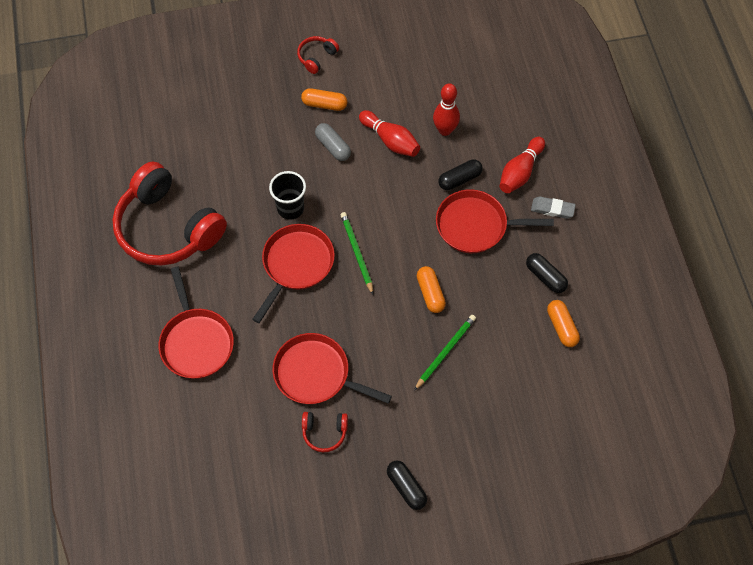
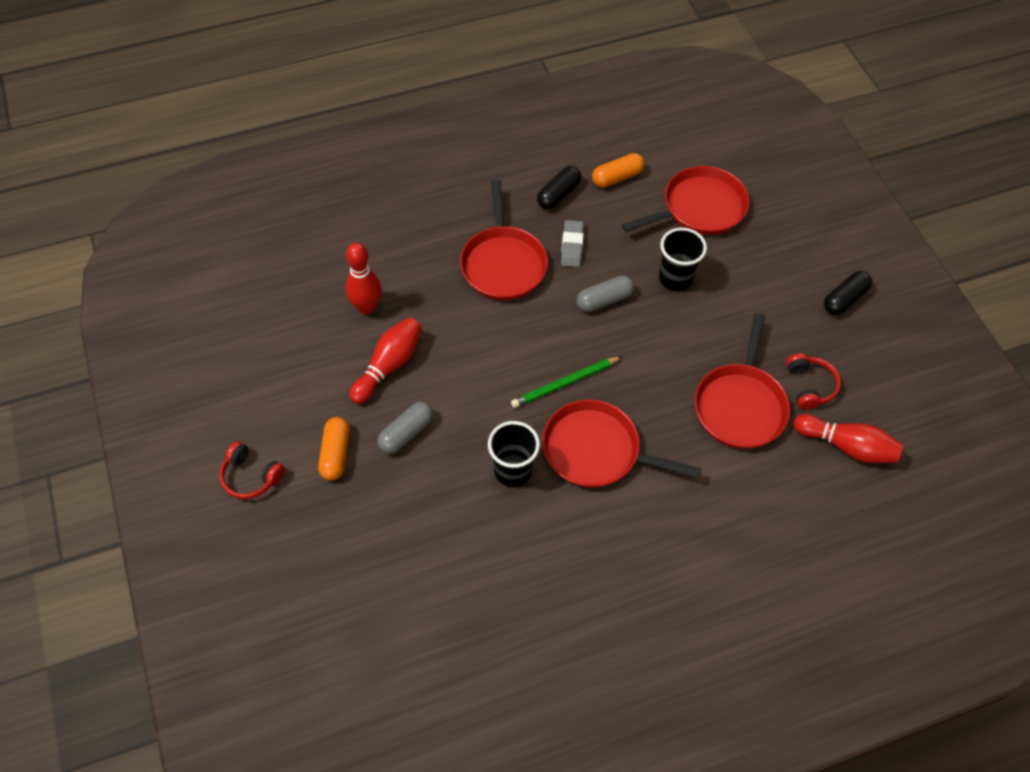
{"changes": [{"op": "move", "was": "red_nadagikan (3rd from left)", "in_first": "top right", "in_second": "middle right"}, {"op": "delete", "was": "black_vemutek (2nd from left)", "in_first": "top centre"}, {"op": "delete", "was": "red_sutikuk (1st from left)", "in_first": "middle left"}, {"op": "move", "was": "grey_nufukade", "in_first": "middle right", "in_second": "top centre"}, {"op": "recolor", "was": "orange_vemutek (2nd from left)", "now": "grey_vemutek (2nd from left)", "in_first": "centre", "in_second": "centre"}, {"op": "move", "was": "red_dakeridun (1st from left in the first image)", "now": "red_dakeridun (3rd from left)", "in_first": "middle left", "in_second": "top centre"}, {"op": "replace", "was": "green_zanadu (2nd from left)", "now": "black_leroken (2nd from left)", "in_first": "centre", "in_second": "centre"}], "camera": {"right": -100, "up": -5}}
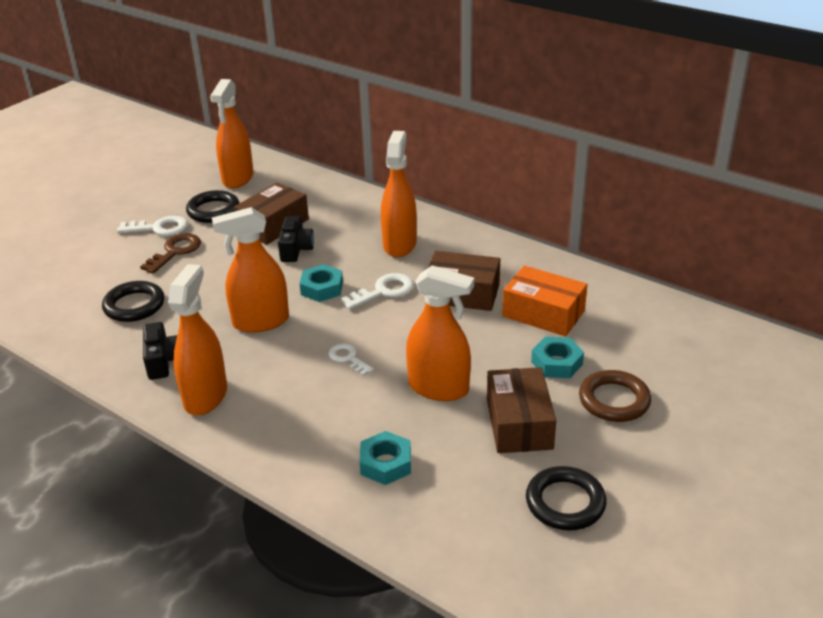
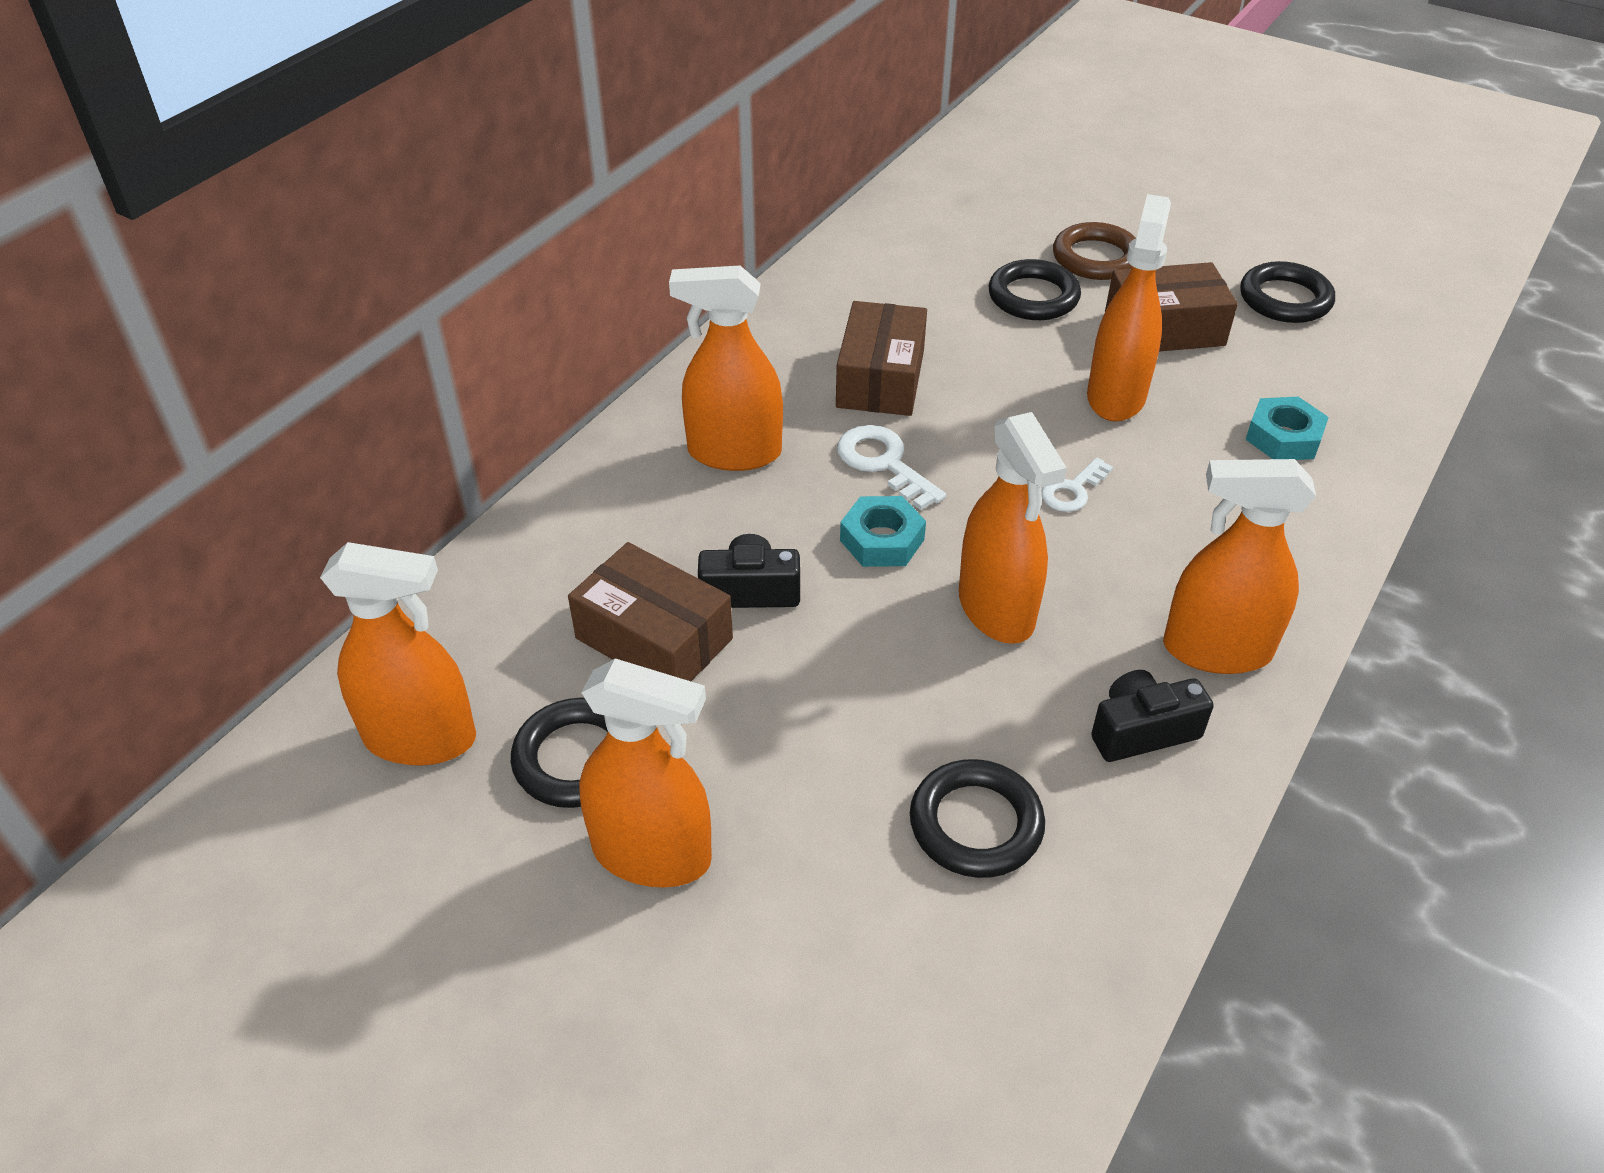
{"changes": [{"op": "replace", "was": "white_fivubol (1st from left)", "now": "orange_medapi (2nd from left)", "in_first": "middle left", "in_second": "centre"}, {"op": "delete", "was": "brown_fivubol", "in_first": "middle left"}, {"op": "delete", "was": "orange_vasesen", "in_first": "centre"}, {"op": "replace", "was": "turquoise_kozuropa (3rd from left)", "now": "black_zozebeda (3rd from left)", "in_first": "middle right", "in_second": "top centre"}], "camera": {"right": -95, "up": 10}}
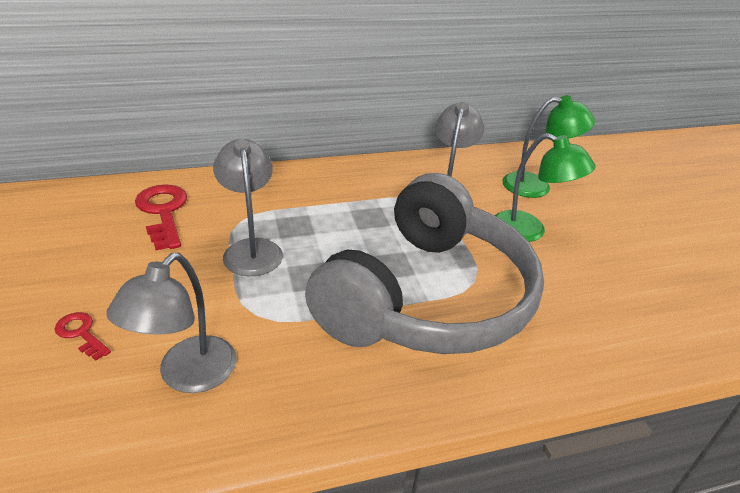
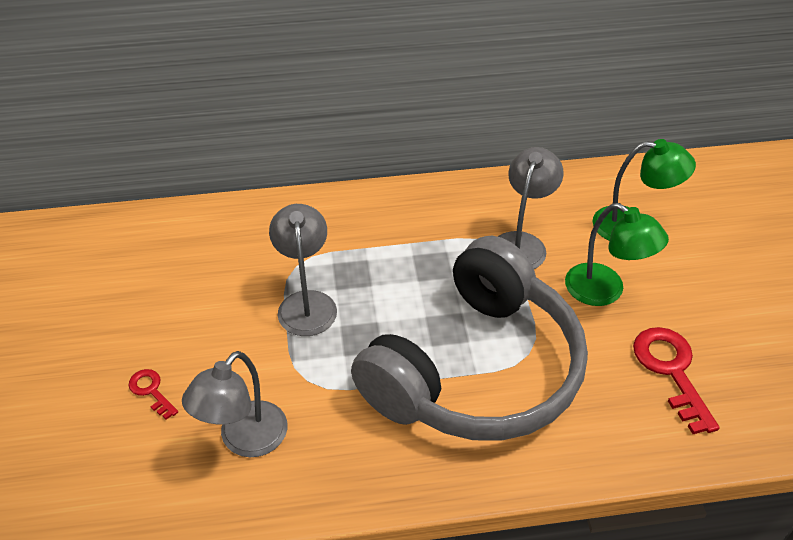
{"changes": [{"op": "move", "was": "red_fivubol (2nd from left)", "in_first": "middle left", "in_second": "bottom right"}], "camera": {"right": 10, "up": 10}}
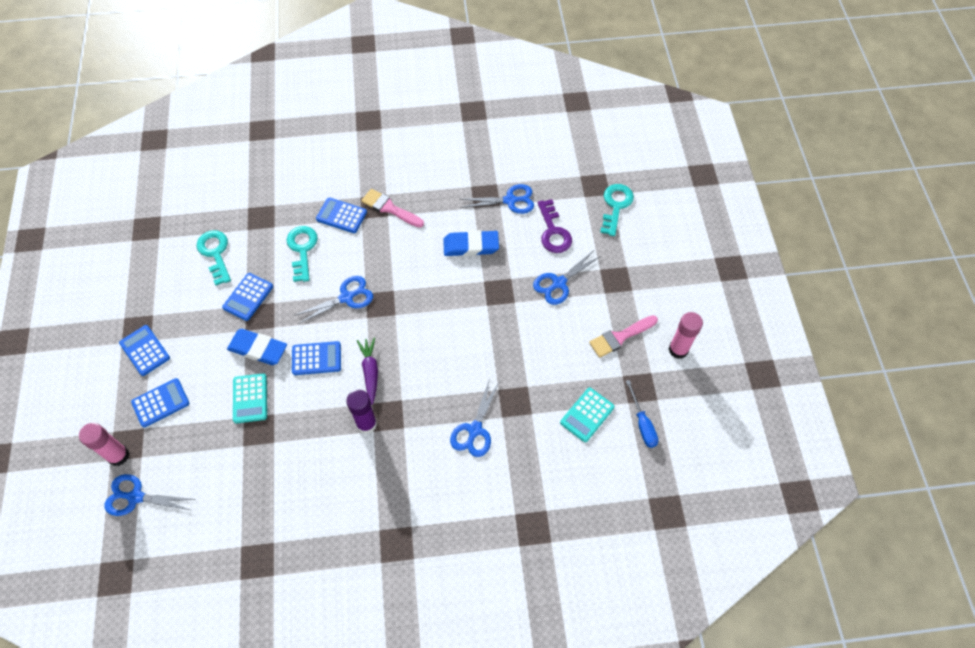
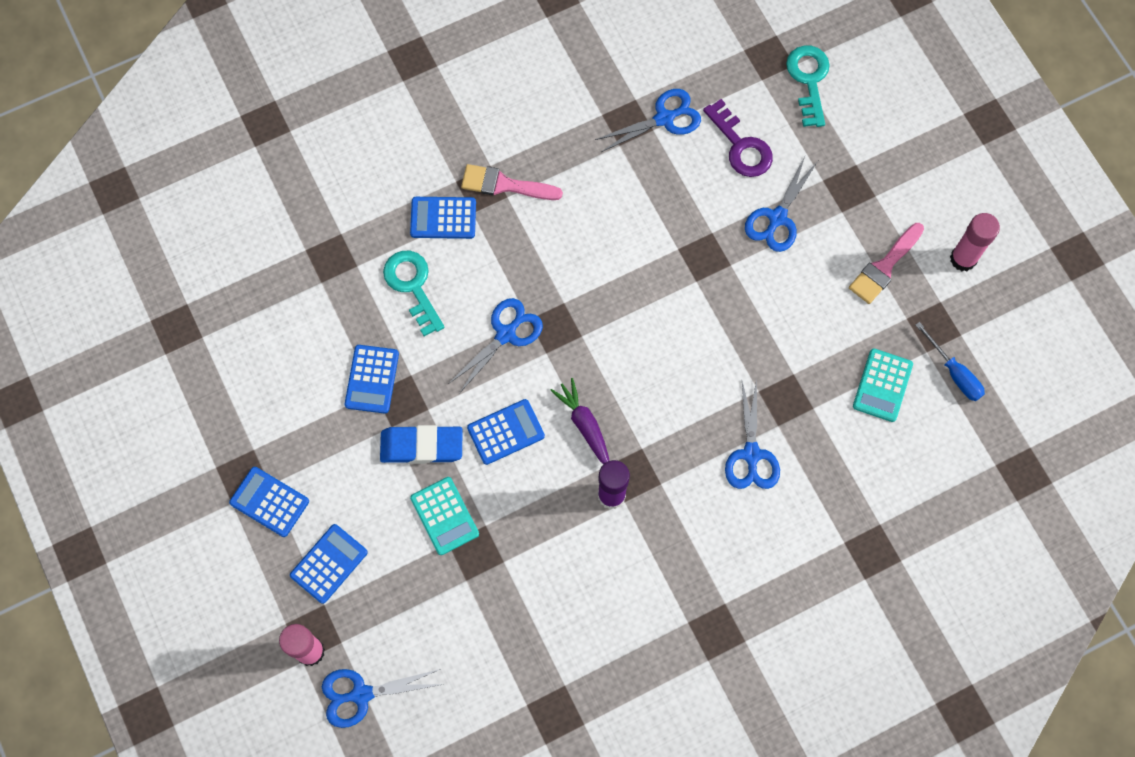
{"changes": [{"op": "delete", "was": "turquoise_fivubol (1st from left)", "in_first": "middle left"}, {"op": "delete", "was": "blue_nufukade (2nd from left)", "in_first": "centre"}], "camera": {"right": -20, "up": 10}}
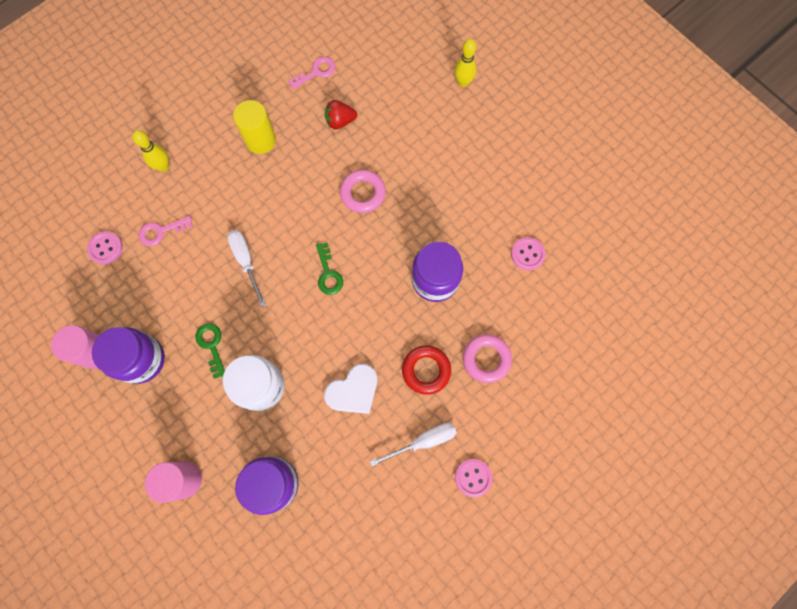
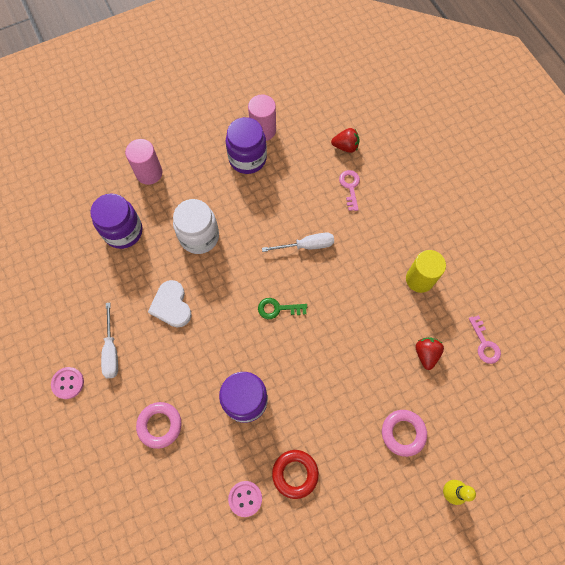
{"changes": [{"op": "delete", "was": "yellow_nadagikan (1st from left)", "in_first": "top left"}, {"op": "move", "was": "pink_zozebeda (1st from left in the first image)", "now": "pink_zozebeda (2nd from left)", "in_first": "top centre", "in_second": "bottom right"}, {"op": "replace", "was": "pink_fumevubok (1st from left)", "now": "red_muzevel (1st from left)", "in_first": "middle left", "in_second": "top centre"}, {"op": "delete", "was": "green_fivubol (1st from left)", "in_first": "middle left"}, {"op": "move", "was": "red_zozebeda", "in_first": "centre", "in_second": "bottom centre"}], "camera": {"right": 105, "up": -5}}
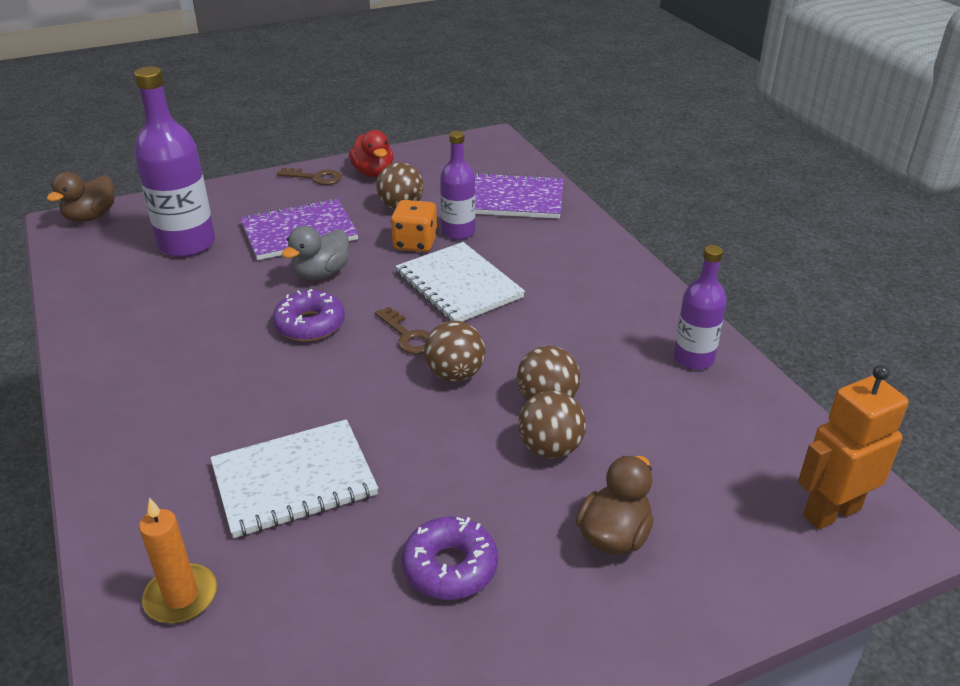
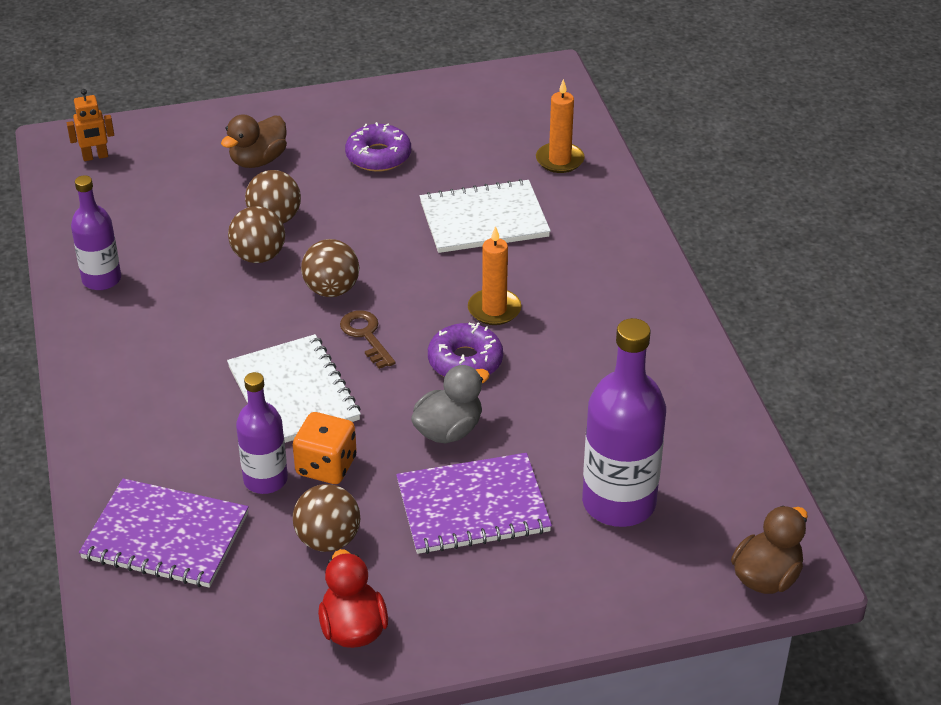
{"changes": [{"op": "delete", "was": "brown_fivubol (1st from left)", "in_first": "top left"}, {"op": "resize", "was": "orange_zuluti", "in_first": "middle right", "in_second": "top left", "ratio": 0.58}, {"op": "insert", "now": "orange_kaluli (1st from left)", "in_second": "centre"}], "camera": {"right": -170, "up": 5}}
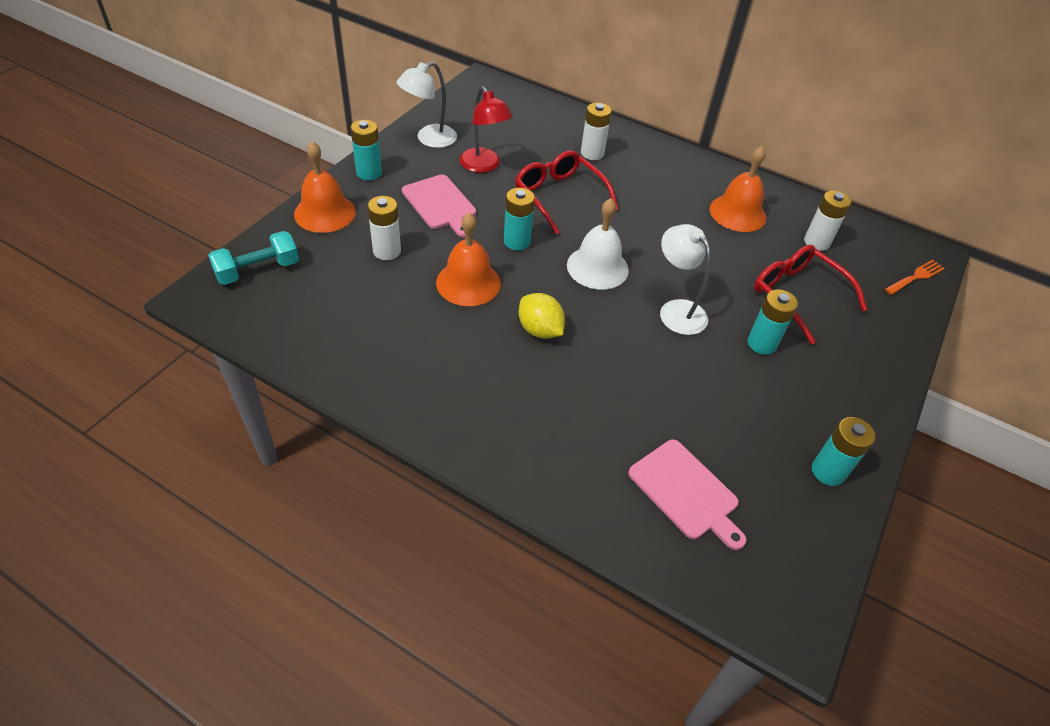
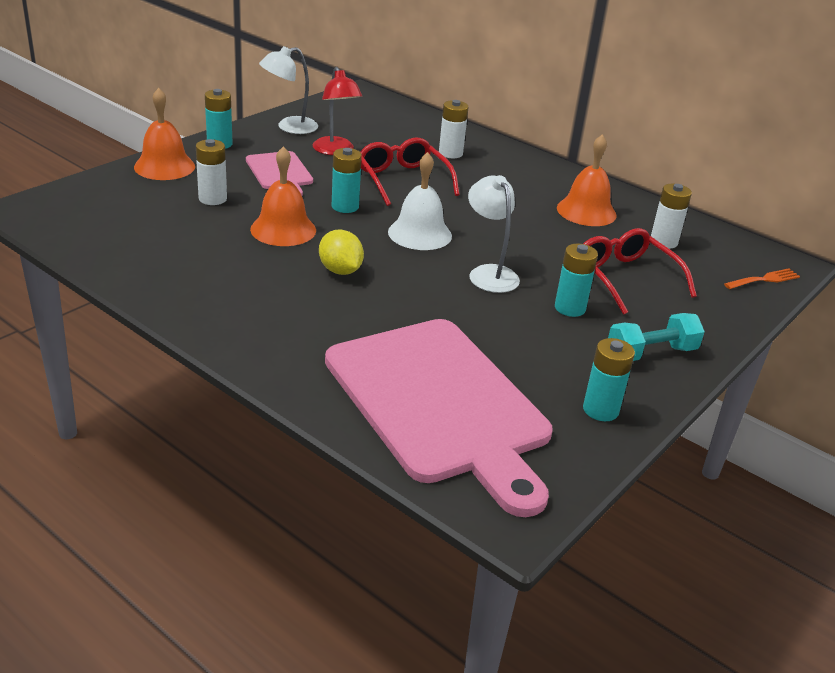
{"changes": [{"op": "move", "was": "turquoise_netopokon", "in_first": "middle left", "in_second": "middle right"}, {"op": "resize", "was": "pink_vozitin (2nd from left)", "in_first": "bottom centre", "in_second": "centre", "ratio": 2.14}], "camera": {"right": 10, "up": -15}}
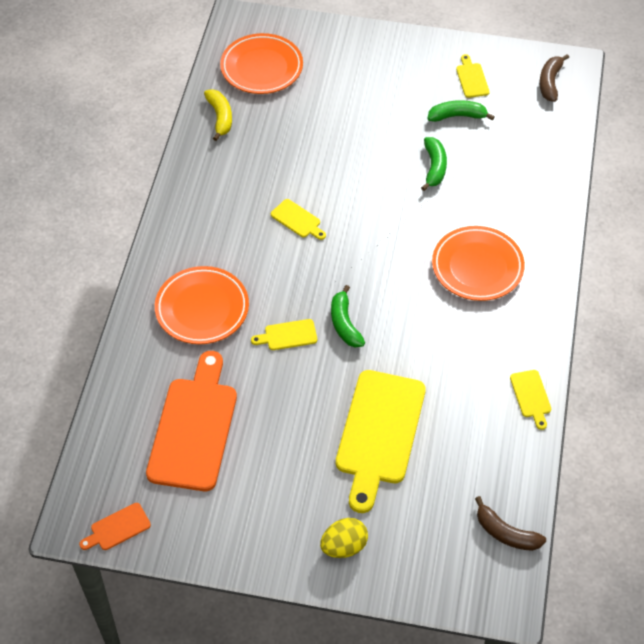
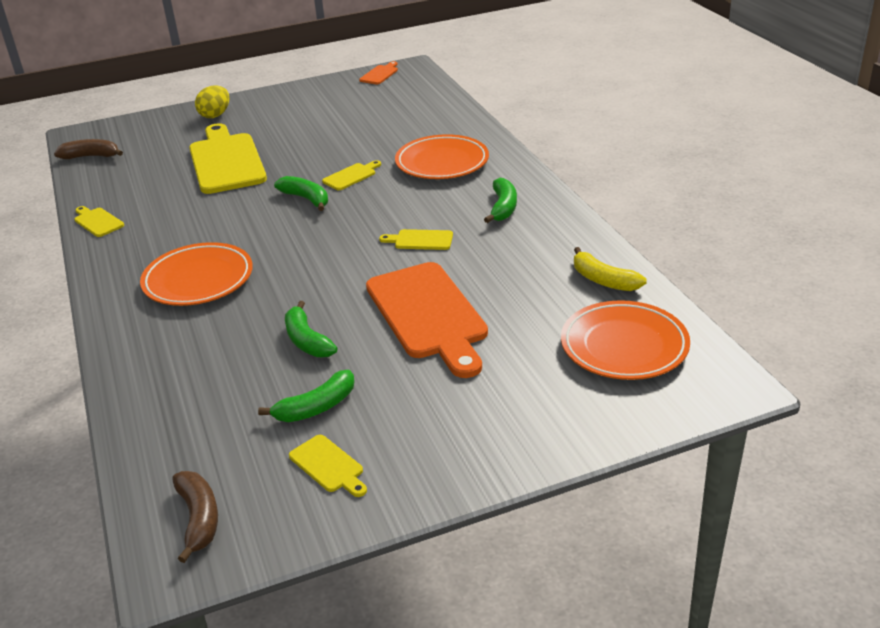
{"changes": [{"op": "move", "was": "orange_vozitin (2nd from left)", "in_first": "middle left", "in_second": "centre"}, {"op": "insert", "now": "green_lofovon (4th from left)", "in_second": "top centre"}], "camera": {"right": 150, "up": -20}}
